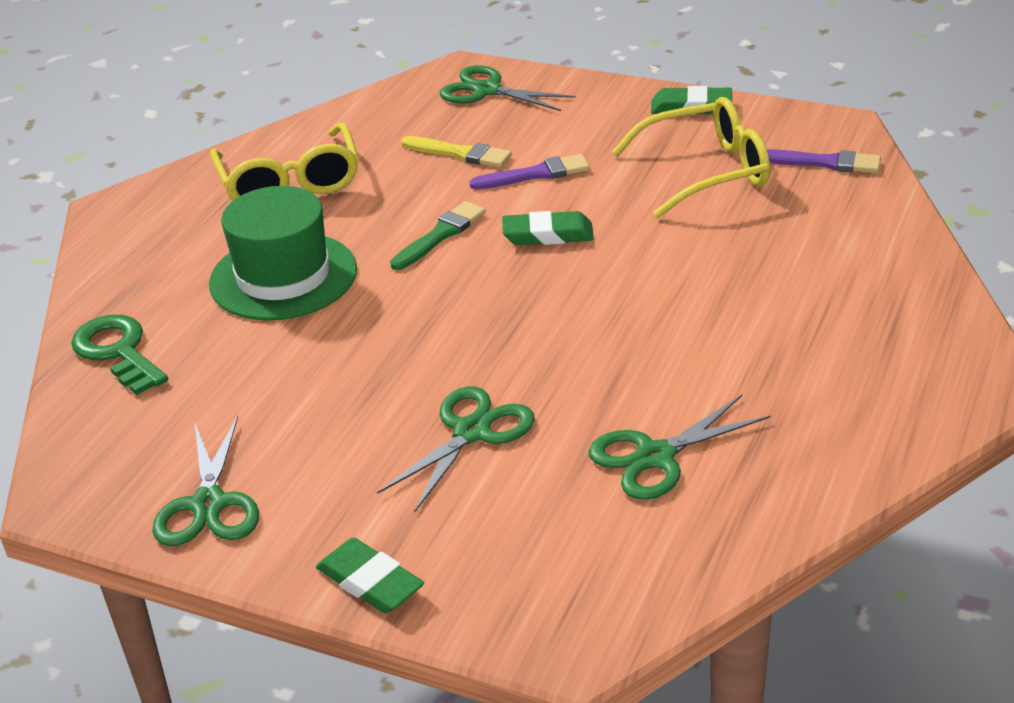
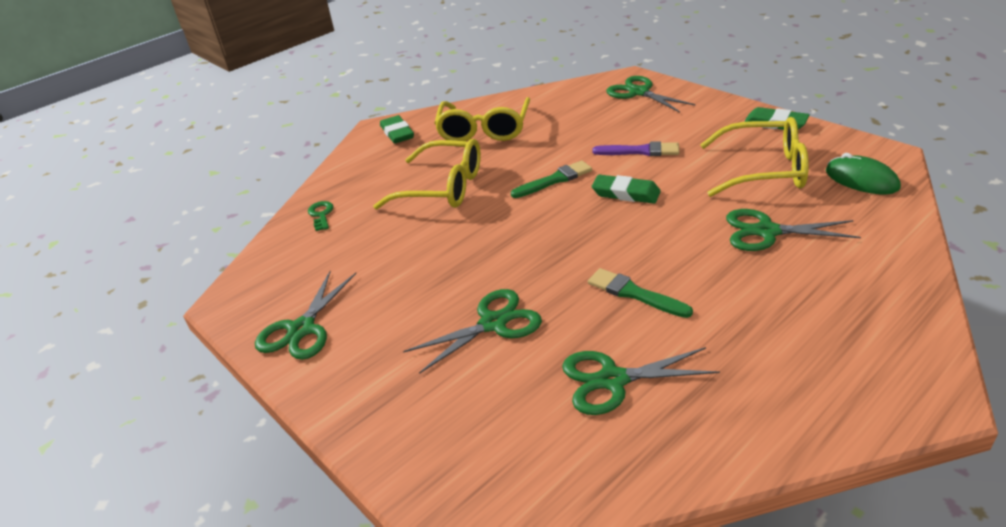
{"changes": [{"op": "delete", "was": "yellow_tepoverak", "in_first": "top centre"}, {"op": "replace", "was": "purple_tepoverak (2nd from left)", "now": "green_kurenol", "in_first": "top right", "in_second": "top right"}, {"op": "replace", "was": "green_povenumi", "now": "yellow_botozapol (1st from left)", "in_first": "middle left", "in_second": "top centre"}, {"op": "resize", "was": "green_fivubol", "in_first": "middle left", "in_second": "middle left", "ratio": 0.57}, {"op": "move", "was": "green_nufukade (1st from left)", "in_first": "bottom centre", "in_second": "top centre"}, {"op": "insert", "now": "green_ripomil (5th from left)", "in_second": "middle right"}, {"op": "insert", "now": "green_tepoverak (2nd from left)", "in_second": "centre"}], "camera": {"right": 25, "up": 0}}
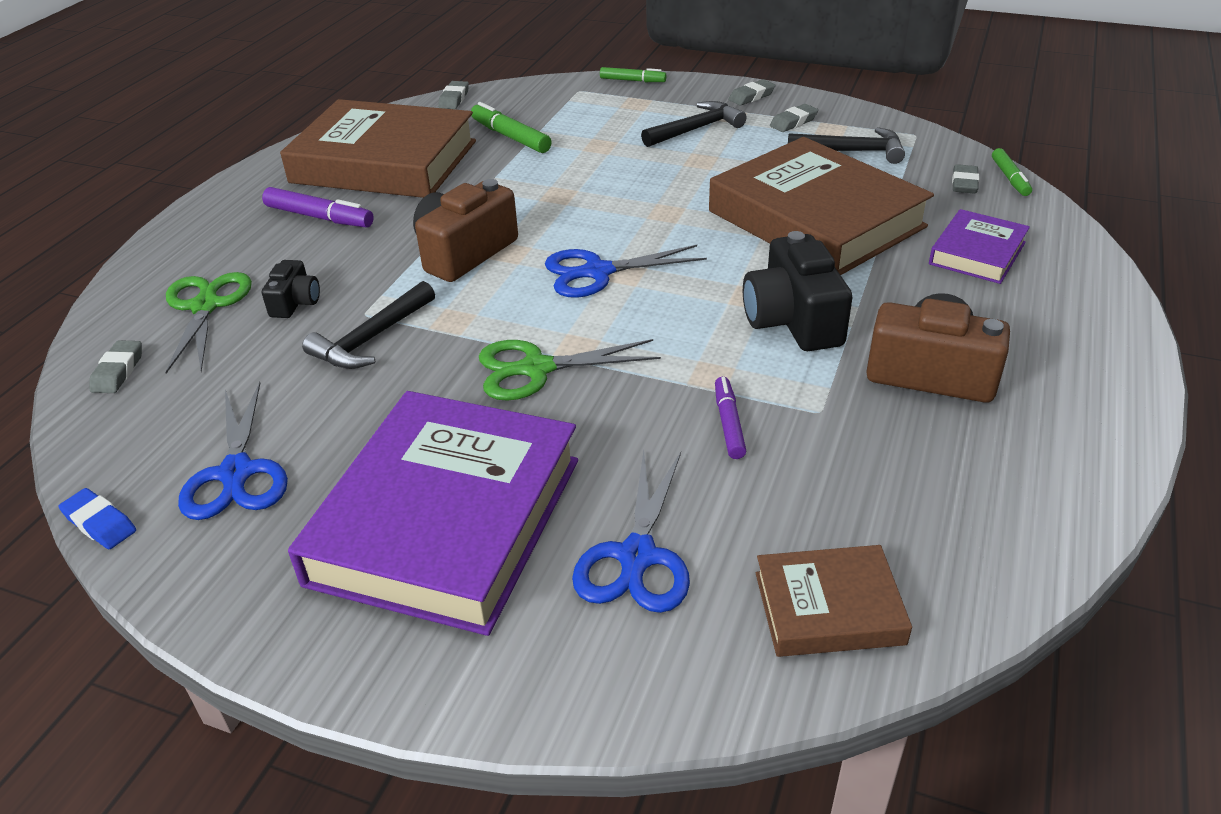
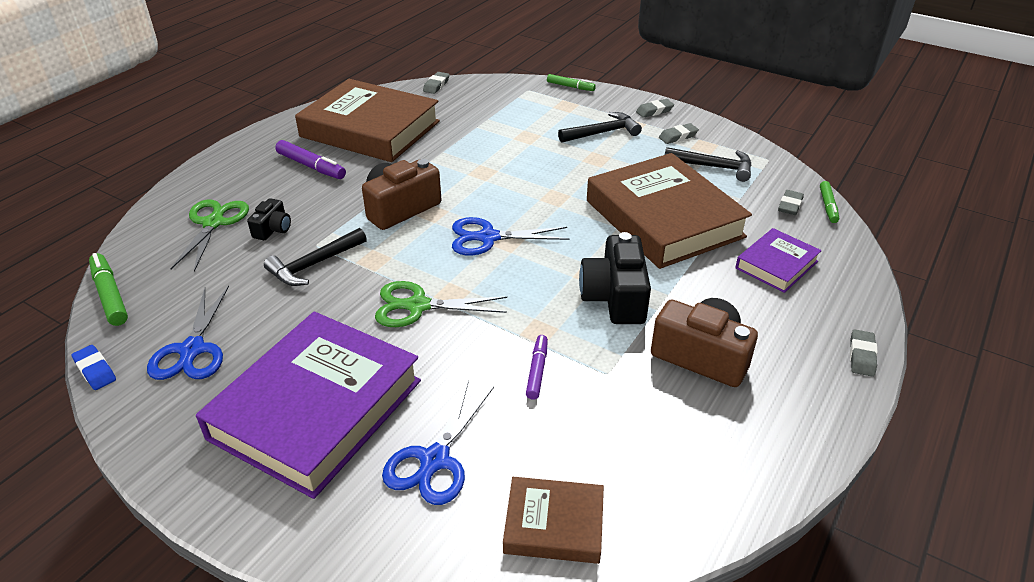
{"changes": [{"op": "move", "was": "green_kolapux (1st from left)", "in_first": "top centre", "in_second": "middle left"}, {"op": "move", "was": "grey_nufukade (1st from left in the first image)", "now": "grey_nufukade (5th from left)", "in_first": "middle left", "in_second": "middle right"}], "camera": {"right": 10, "up": 0}}
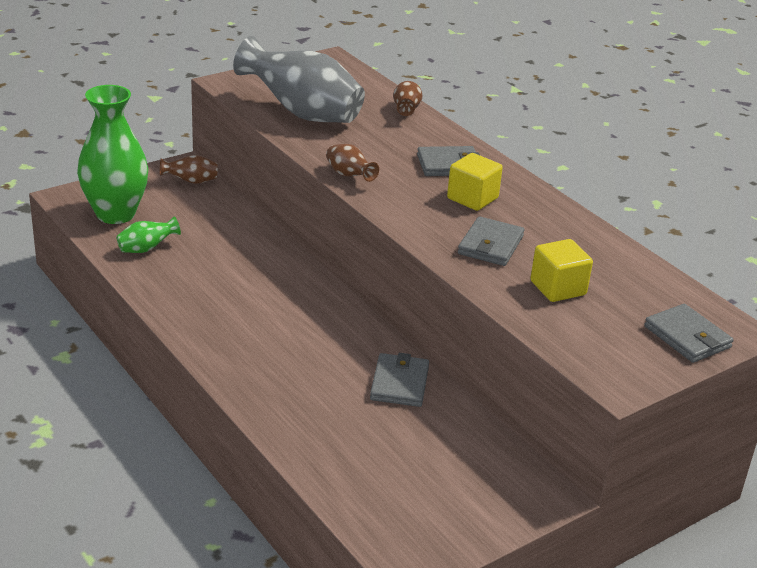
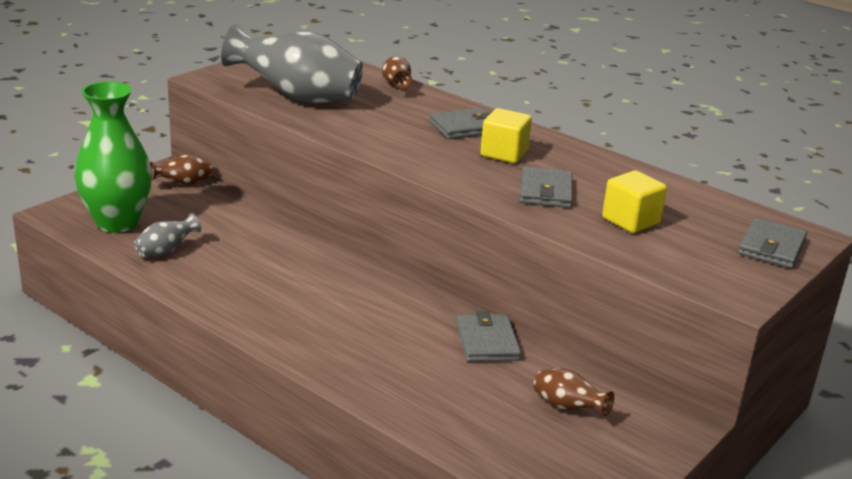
{"changes": [{"op": "move", "was": "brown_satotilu (2nd from left in the first image)", "now": "brown_satotilu (3rd from left)", "in_first": "top centre", "in_second": "bottom right"}, {"op": "recolor", "was": "green_satotilu (2nd from left)", "now": "grey_satotilu (1st from left)", "in_first": "middle left", "in_second": "middle left"}, {"op": "rotate", "was": "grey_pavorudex (4th from left)", "in_first": "middle right", "in_second": "middle right", "clockwise": 75}], "camera": {"right": -15, "up": -5}}
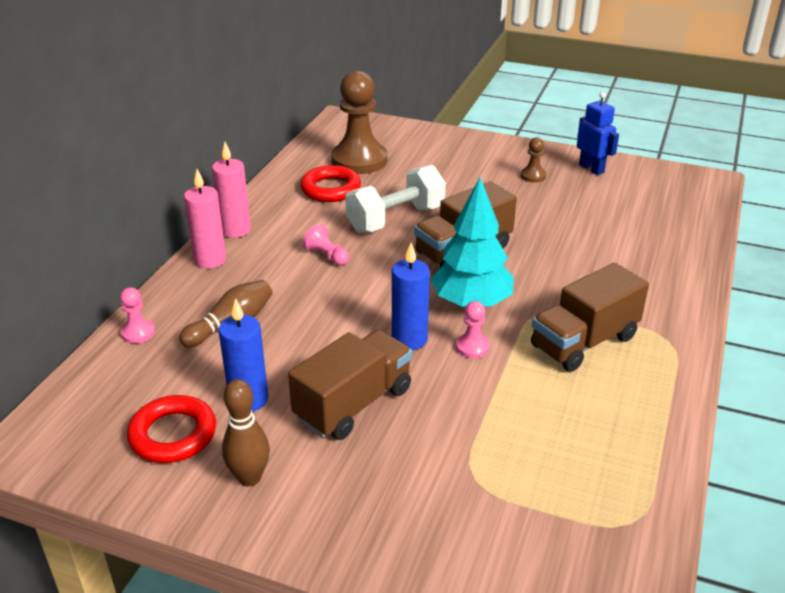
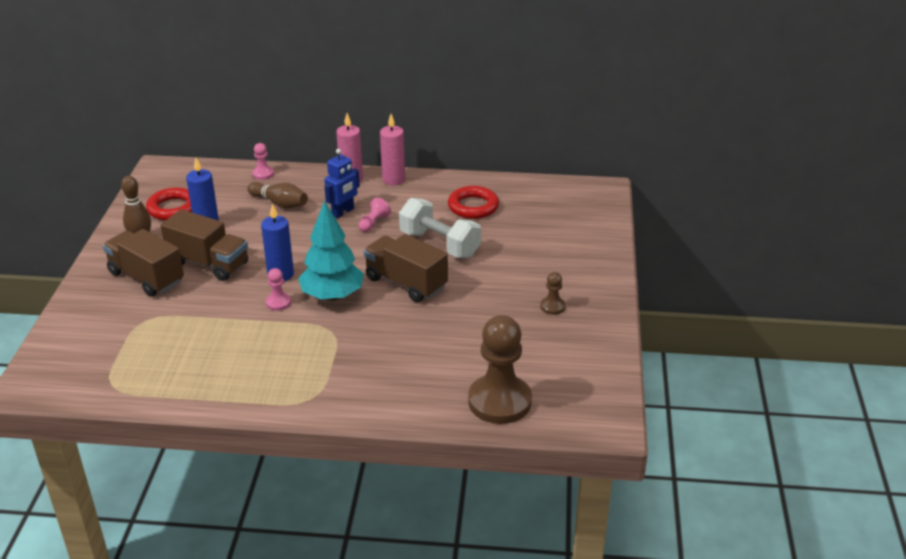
{"changes": [{"op": "move", "was": "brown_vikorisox (1st from left)", "in_first": "top centre", "in_second": "centre"}, {"op": "move", "was": "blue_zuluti", "in_first": "top right", "in_second": "top centre"}, {"op": "move", "was": "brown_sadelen (3rd from left in the first image)", "now": "brown_sadelen (1st from left)", "in_first": "middle right", "in_second": "middle left"}], "camera": {"right": 75, "up": 0}}
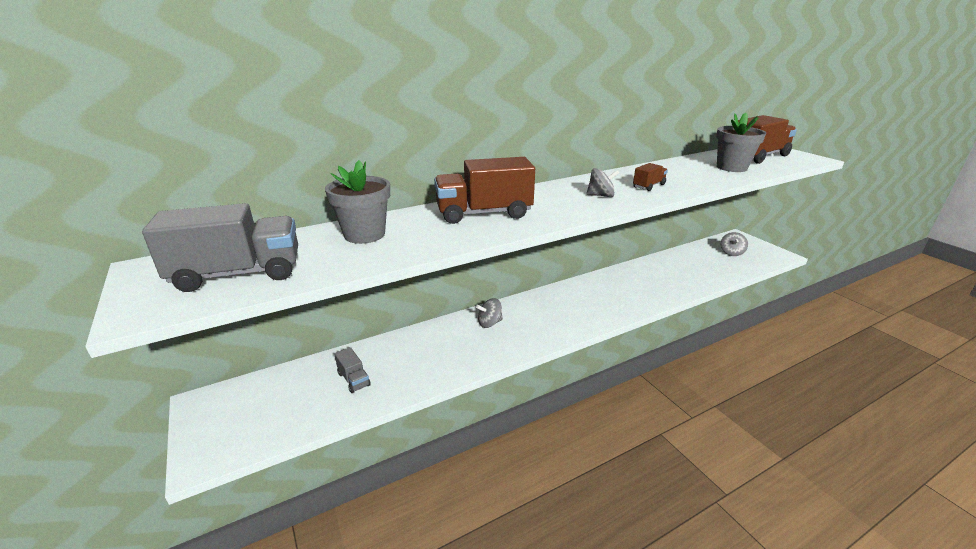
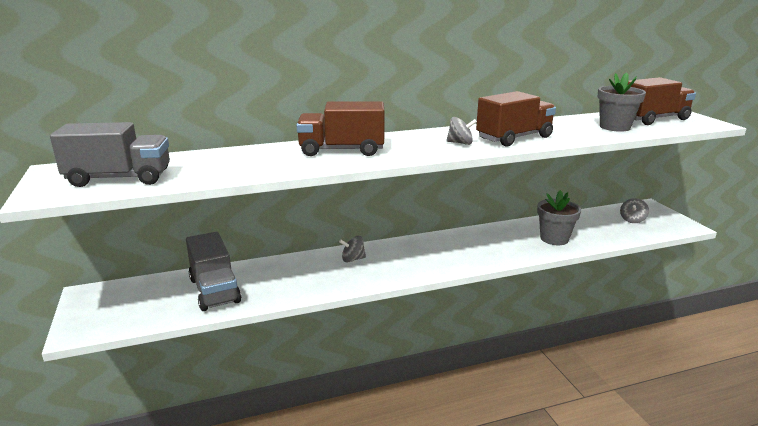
{"changes": [{"op": "move", "was": "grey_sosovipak (1st from left)", "in_first": "centre", "in_second": "middle right"}, {"op": "resize", "was": "brown_sadelen (2nd from left)", "in_first": "top centre", "in_second": "top right", "ratio": 2.1}, {"op": "resize", "was": "grey_sadelen (2nd from left)", "in_first": "bottom centre", "in_second": "middle left", "ratio": 2.1}], "camera": {"right": 10, "up": -5}}
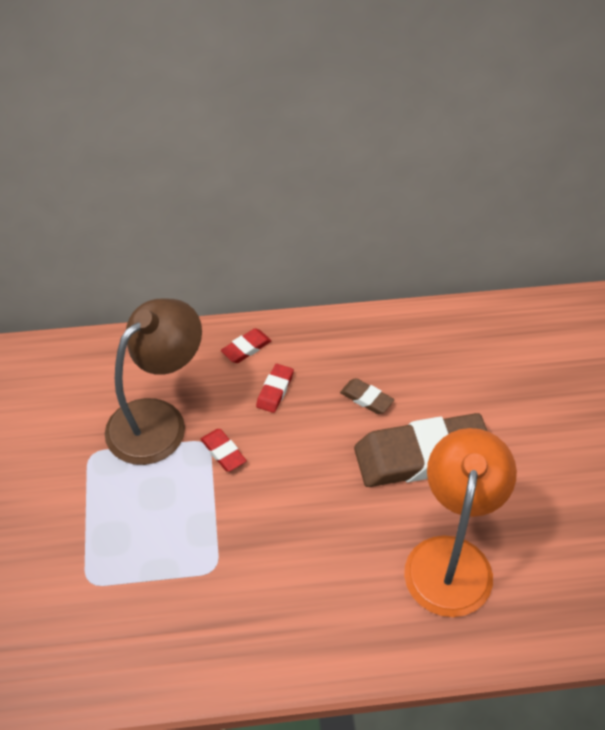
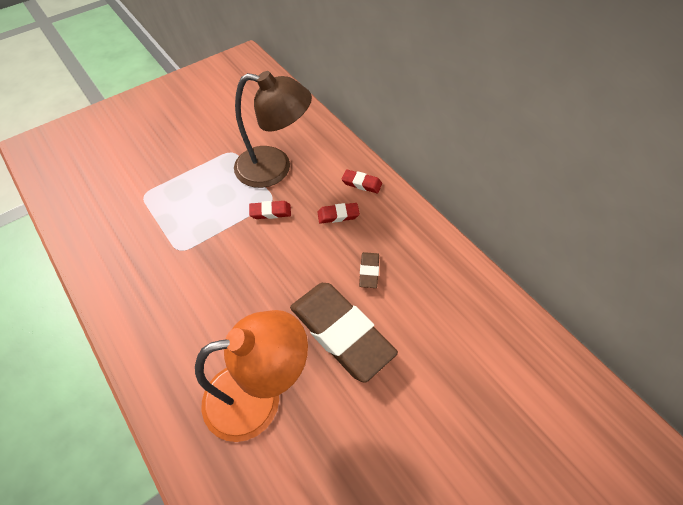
{"changes": [{"op": "rotate", "was": "red_nufukade (1st from left)", "in_first": "centre", "in_second": "centre", "clockwise": 60}], "camera": {"right": 60, "up": 5}}
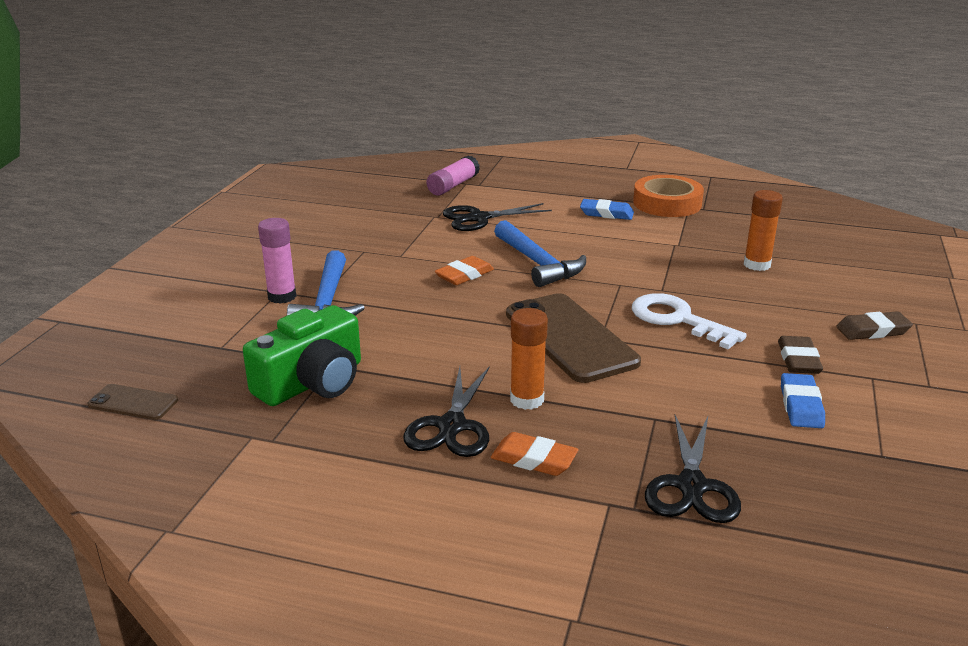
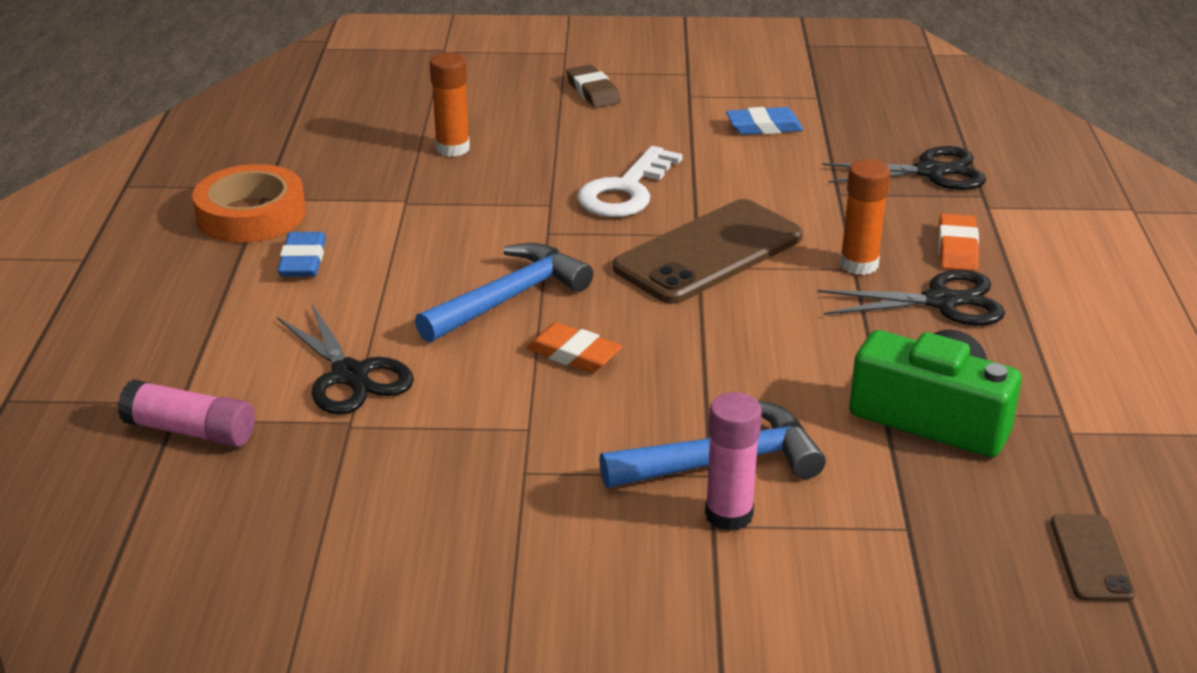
{"changes": [{"op": "delete", "was": "brown_nufukade (1st from left)", "in_first": "middle right"}], "camera": {"right": -105, "up": 5}}
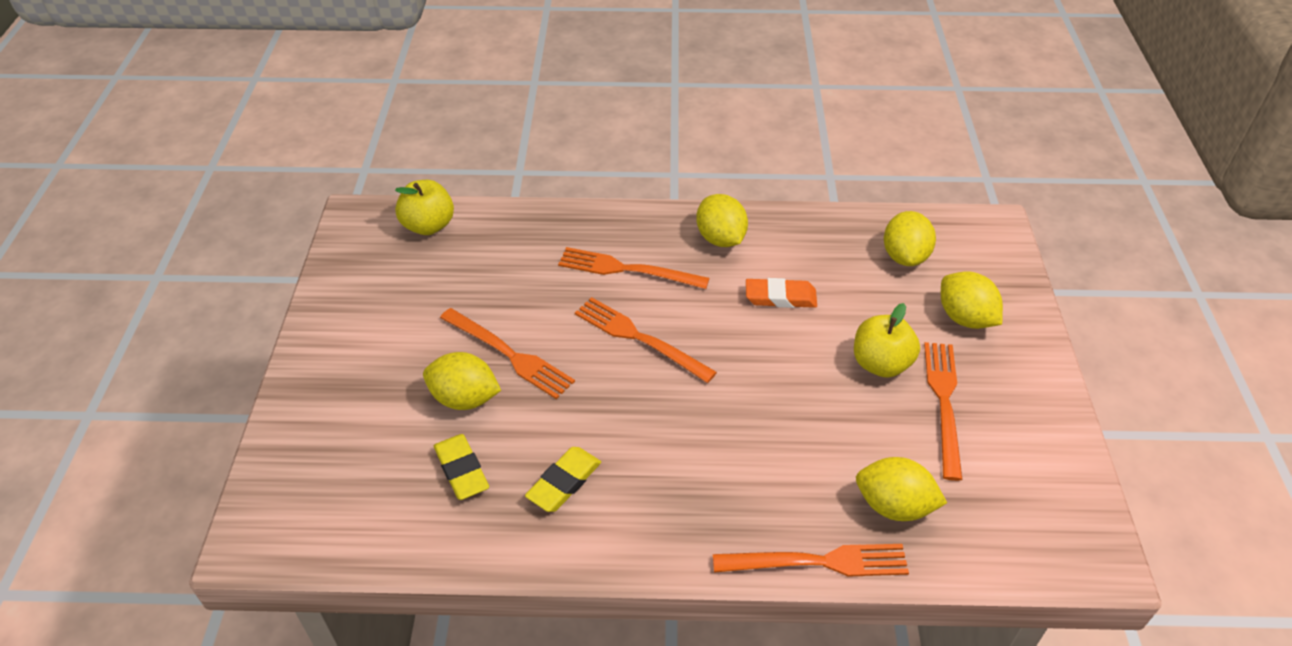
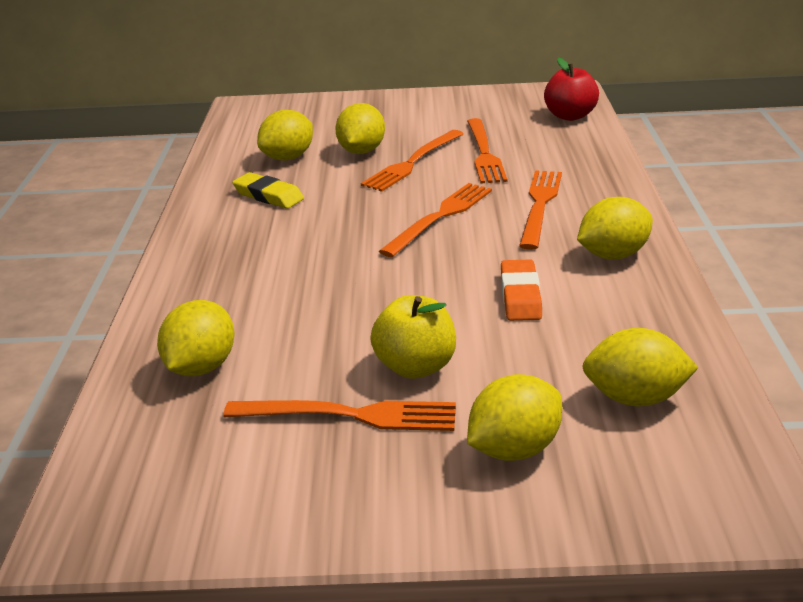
{"changes": [{"op": "recolor", "was": "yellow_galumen (1st from left)", "now": "red_galumen", "in_first": "top left", "in_second": "top right"}, {"op": "replace", "was": "yellow_nufukade (1st from left)", "now": "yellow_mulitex (2nd from left)", "in_first": "bottom centre", "in_second": "top centre"}, {"op": "move", "was": "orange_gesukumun (4th from left)", "in_first": "bottom centre", "in_second": "top centre"}], "camera": {"right": 90, "up": -15}}
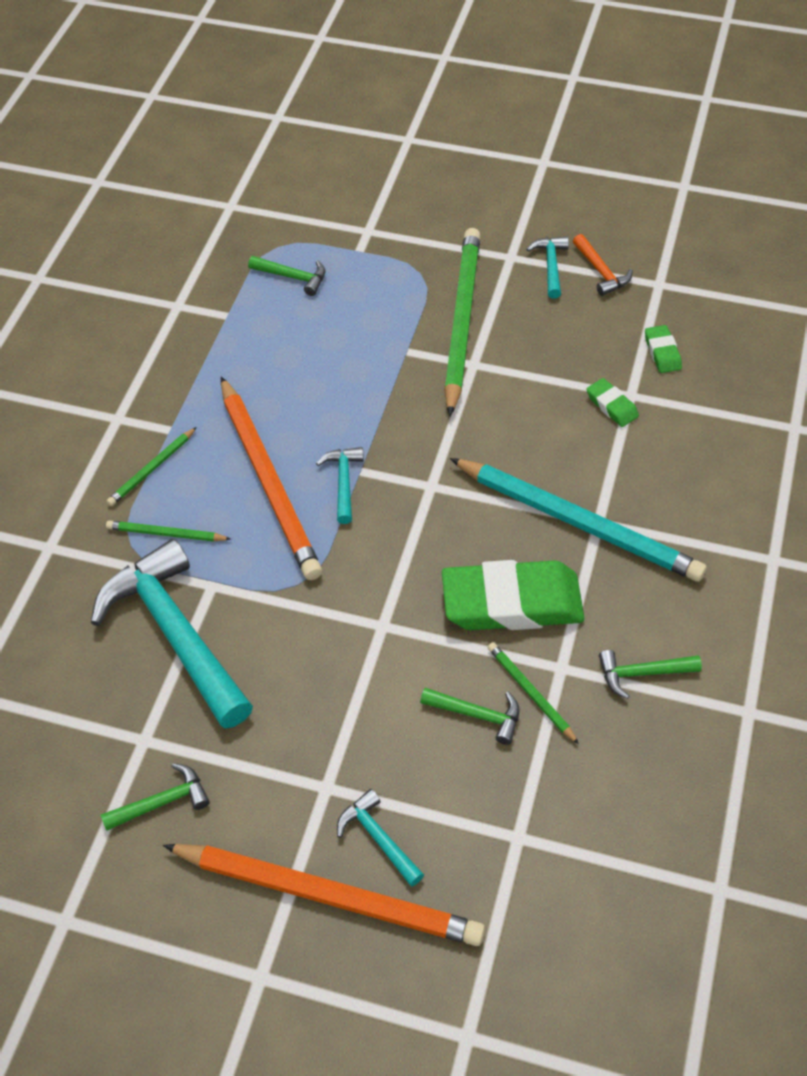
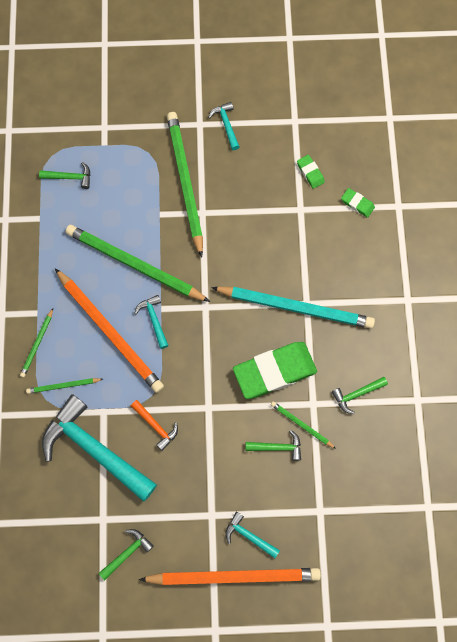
{"changes": [{"op": "move", "was": "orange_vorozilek", "in_first": "top right", "in_second": "centre"}, {"op": "move", "was": "green_nufukade (2nd from left in the first image)", "now": "green_nufukade (3rd from left)", "in_first": "middle right", "in_second": "top right"}, {"op": "insert", "now": "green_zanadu (3rd from left)", "in_second": "middle left"}], "camera": {"right": -20, "up": 20}}
